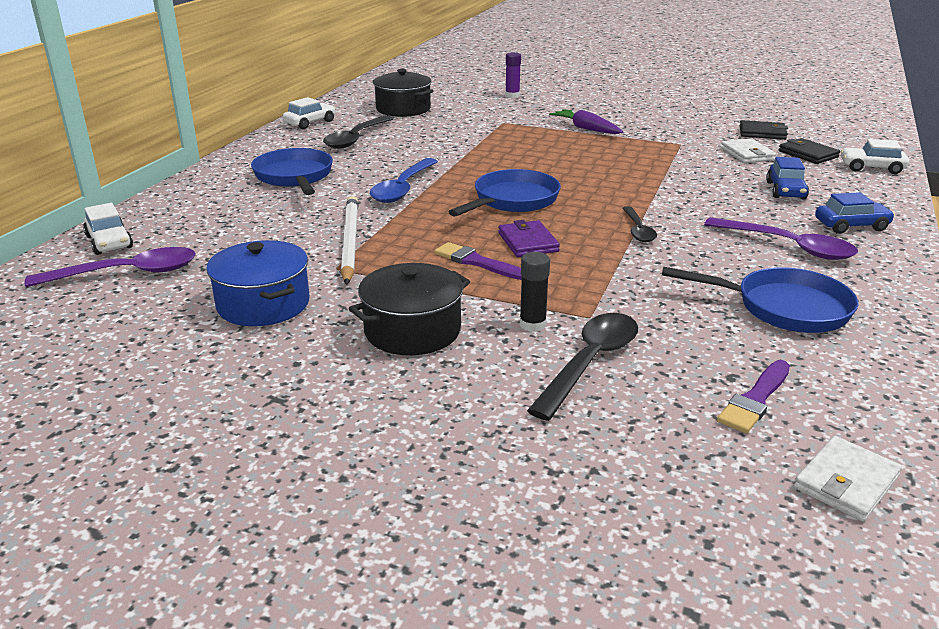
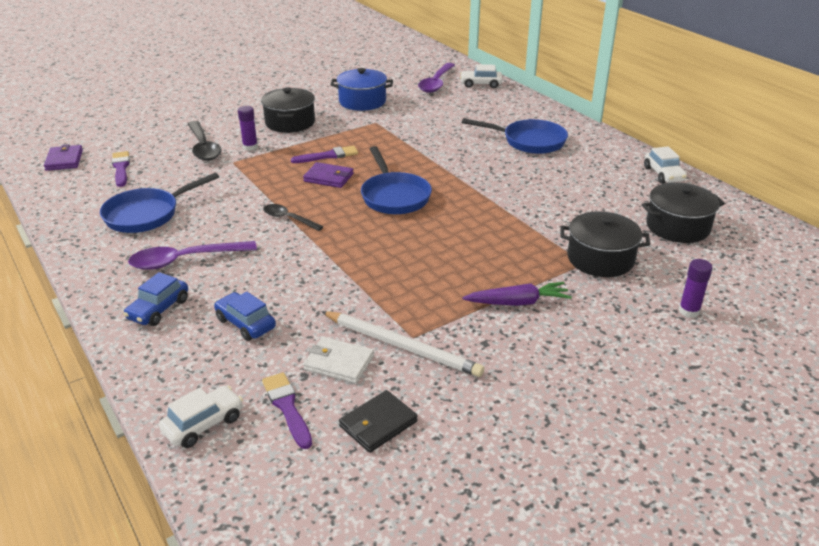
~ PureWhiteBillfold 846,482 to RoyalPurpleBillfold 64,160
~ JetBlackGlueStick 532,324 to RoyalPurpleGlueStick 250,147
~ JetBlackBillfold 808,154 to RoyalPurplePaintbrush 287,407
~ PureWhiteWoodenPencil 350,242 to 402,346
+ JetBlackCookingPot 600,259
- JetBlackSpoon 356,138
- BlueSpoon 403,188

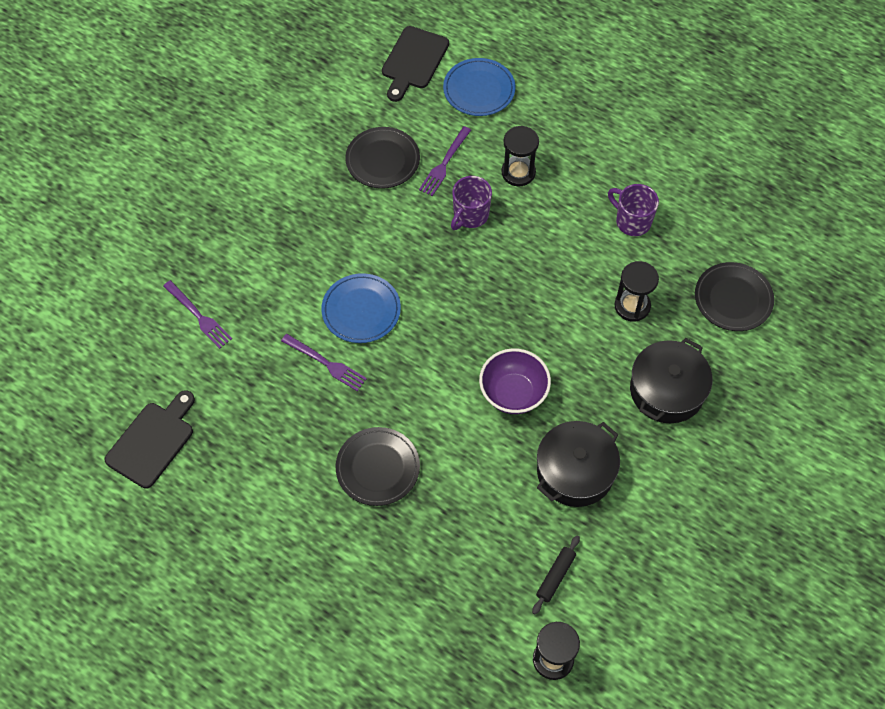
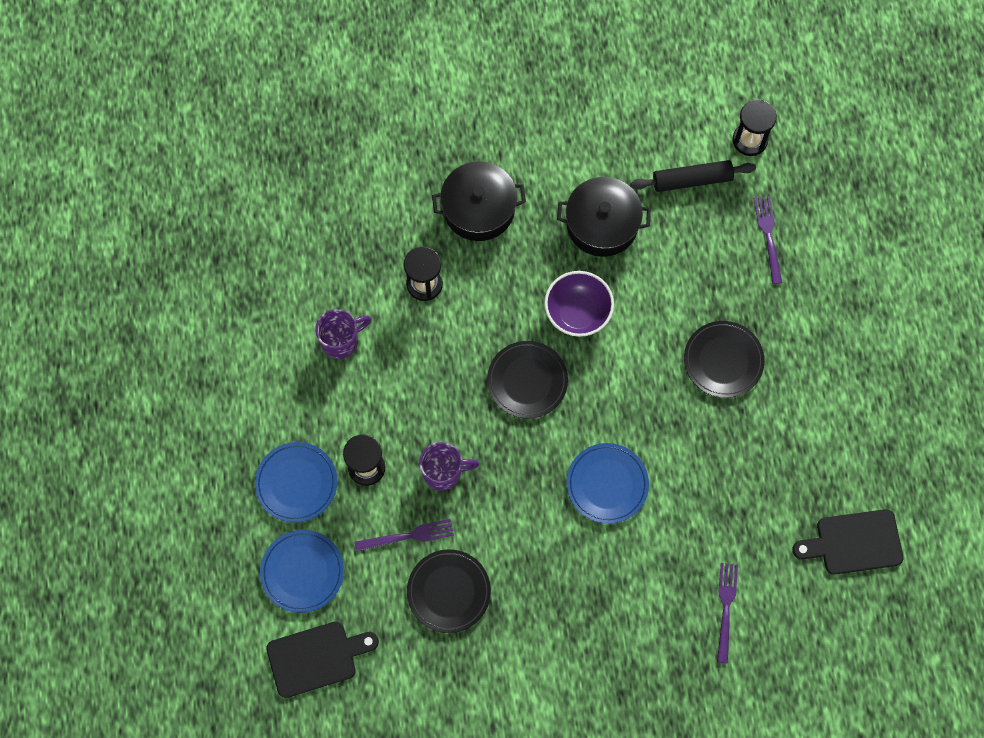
+ BlueDinnerPlate 296,483
~ RoyalPurpleTeaMug 632,221 = 341,341 120 degrees counterclockwise
~ JetBlackDinnerPlate 733,299 to 527,381
~ JetBlackDoughRoller 555,576 = 692,180 x1.54
~ RoyalPurpleDinnerFork 327,364 to 768,235

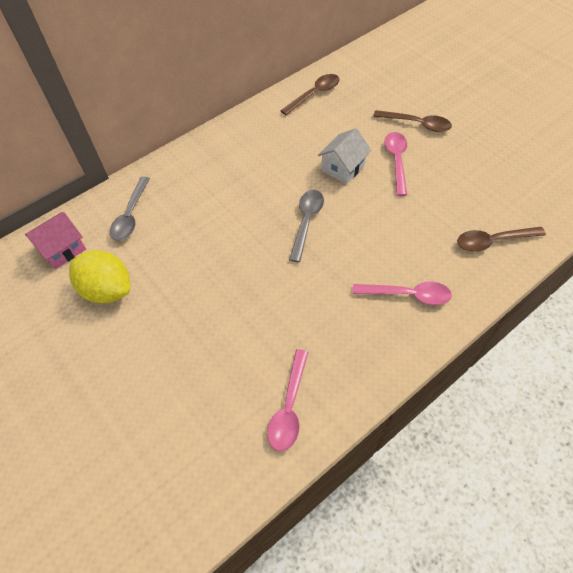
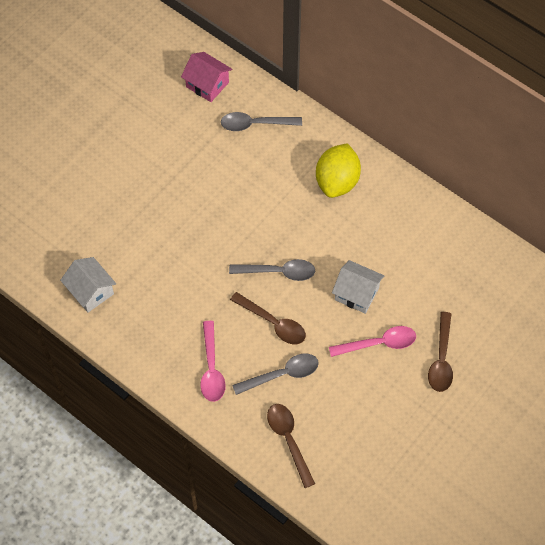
~ RosePinkSpoon 289,407 to PureWhiteCottage 91,291
~ RussetSpoon 314,94 to 273,323
+ AshGreySpoon 282,374
~ GoldenCitrusFruit 108,290 to 337,181

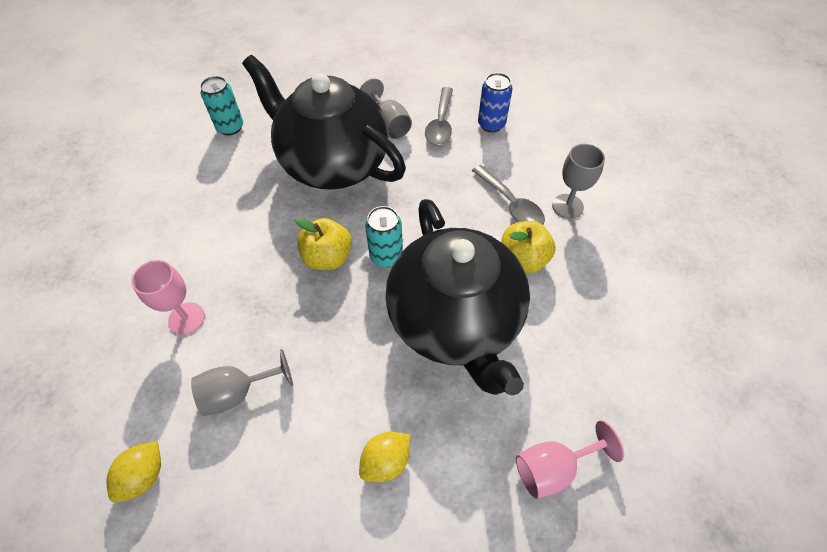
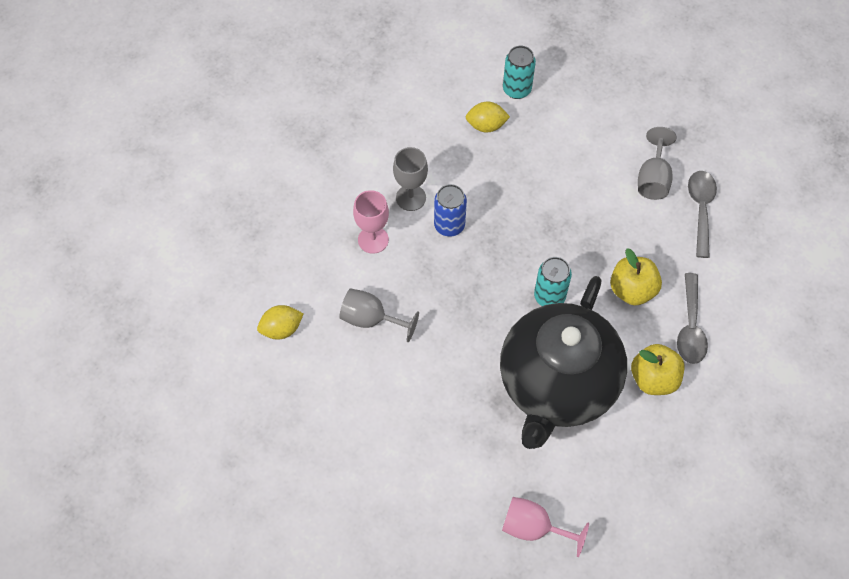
~ AshGreyChalice 567,206 to 411,198
~ BlueCan 491,124 to 449,225
~ GoldenCitrusFruit 386,461 to 486,126
~ GoldenAppleFruit 328,257 to 632,290
~ AshGreySpoon 440,124 = 700,209 135 degrees clockwise
- JetBlackChinaTeapot 333,163

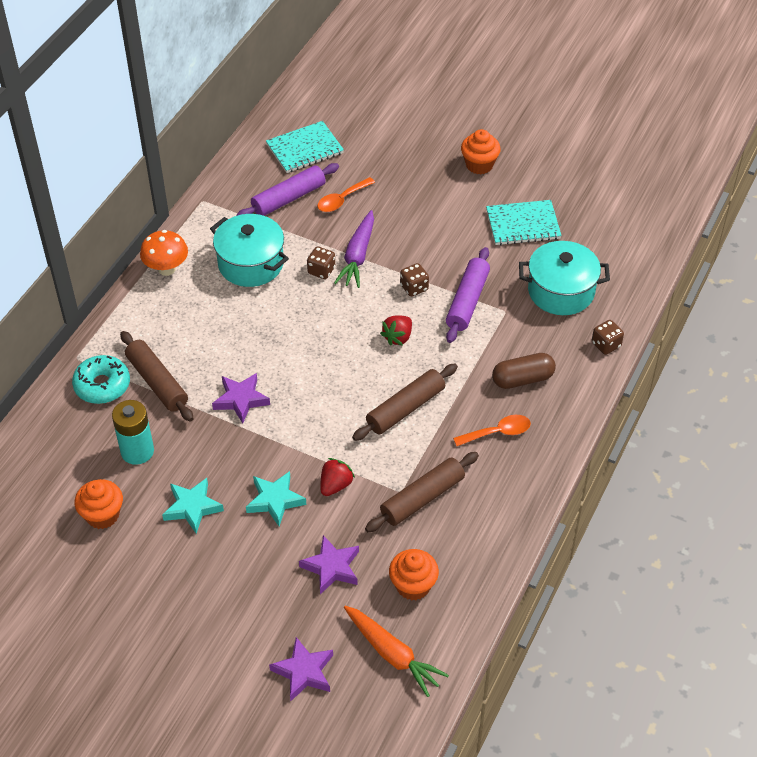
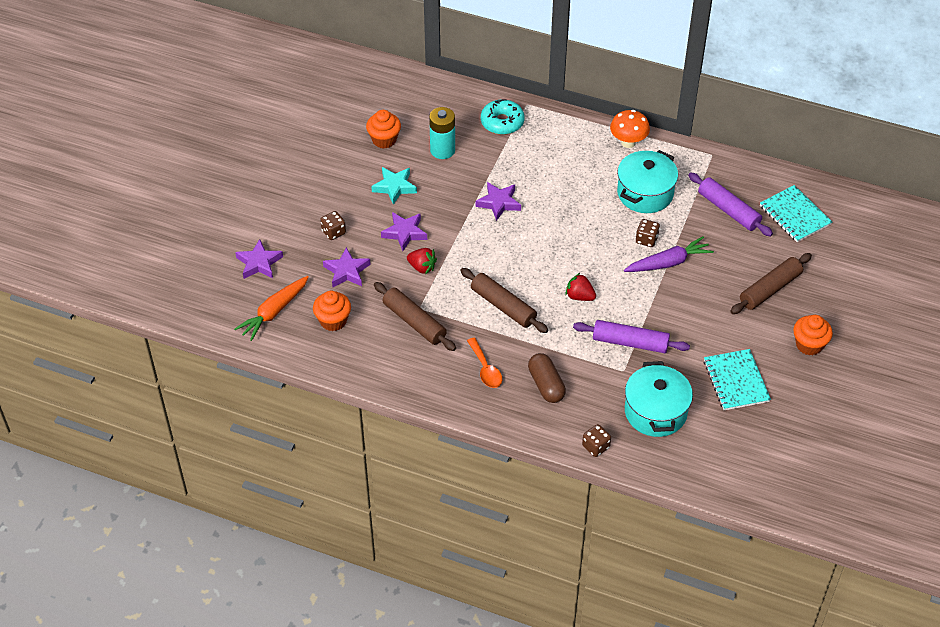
~ RussetGameDie 414,287 to 333,232
~ TurquoiseFivePointedStar 275,500 to RoyalPurpleFivePointedStar 404,233
~ RoyalPurpleCarrot 357,256 = 668,262 150 degrees clockwise
~ RussetDoughRoller 157,382 to 770,289
- BrightOrangeSpoon 341,200

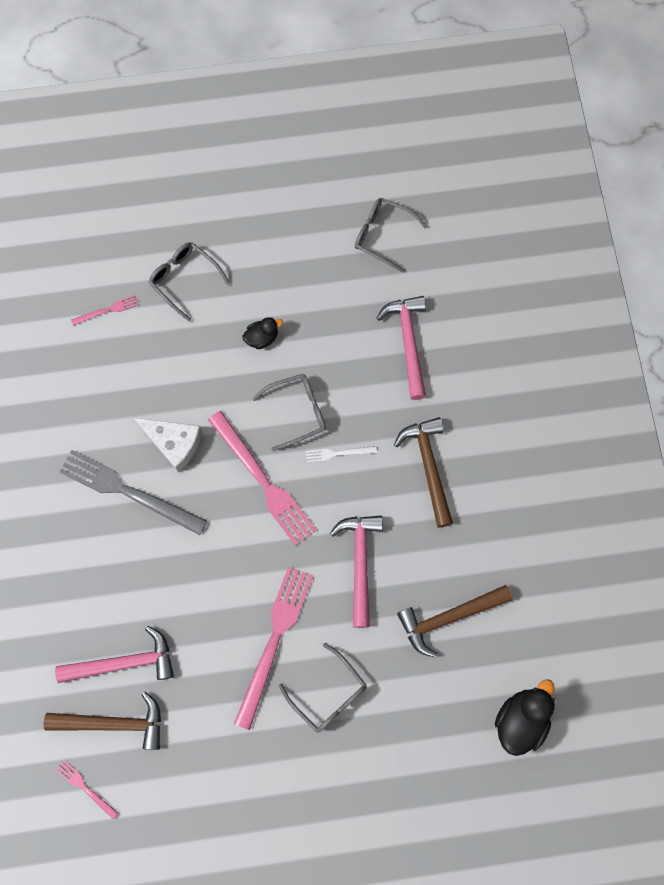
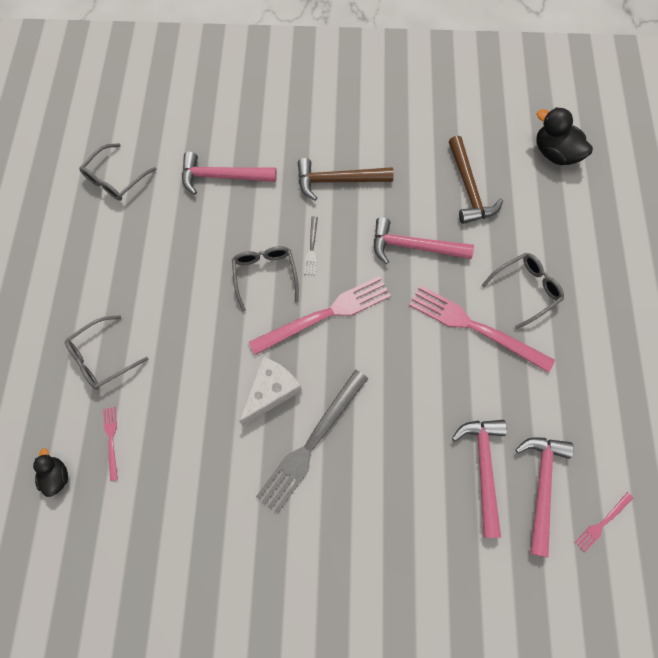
~ JetBlackRubberDuck 262,338 to 57,476
~ PureWhiteDinnerFork 338,453 to AshGreyDinnerFork 312,248
~ RussetHammer 114,723 to RosePinkHammer 541,486

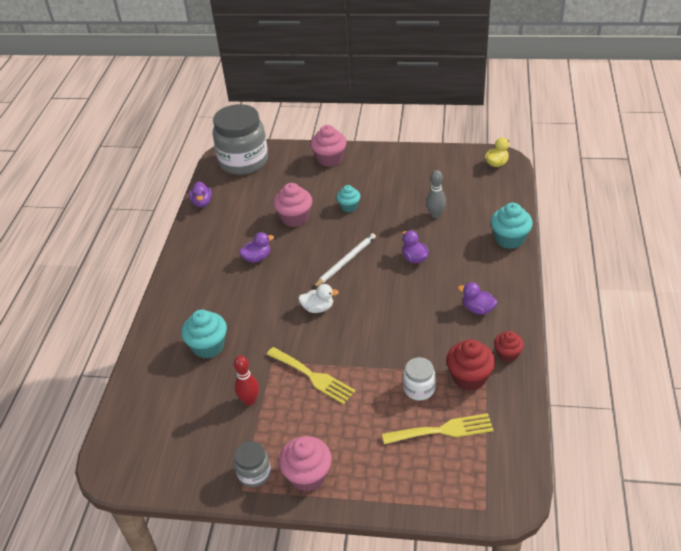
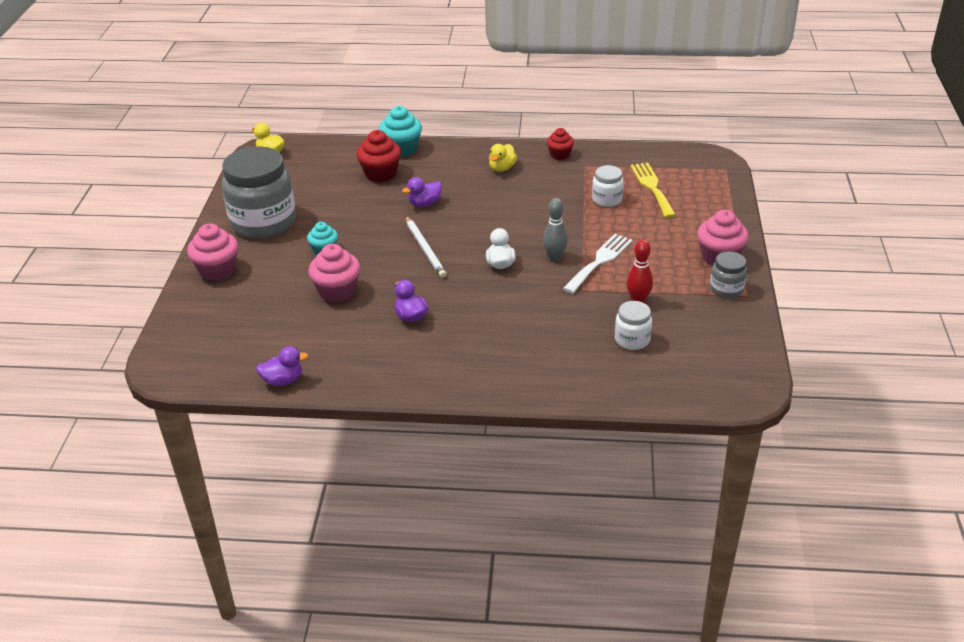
~ AshGreyPreserveJar 243,161 to 263,222
~ CrimsonFairyCake 469,377 to 380,174
~ PureWhiteWoodenPencil 345,261 = 425,248 150 degrees counterclockwise
~ RoyalPurpleRubberDuck 478,309 to GoldenRubberDuck 502,168
~ AshGreyBowlingPin 435,215 to 554,257
~ GoldenDinnerFork 313,376 to PureWhiteDinnerFork 599,261
+ PureWhitePreserveJar 632,340
- TurquoiseFairyCake 208,346

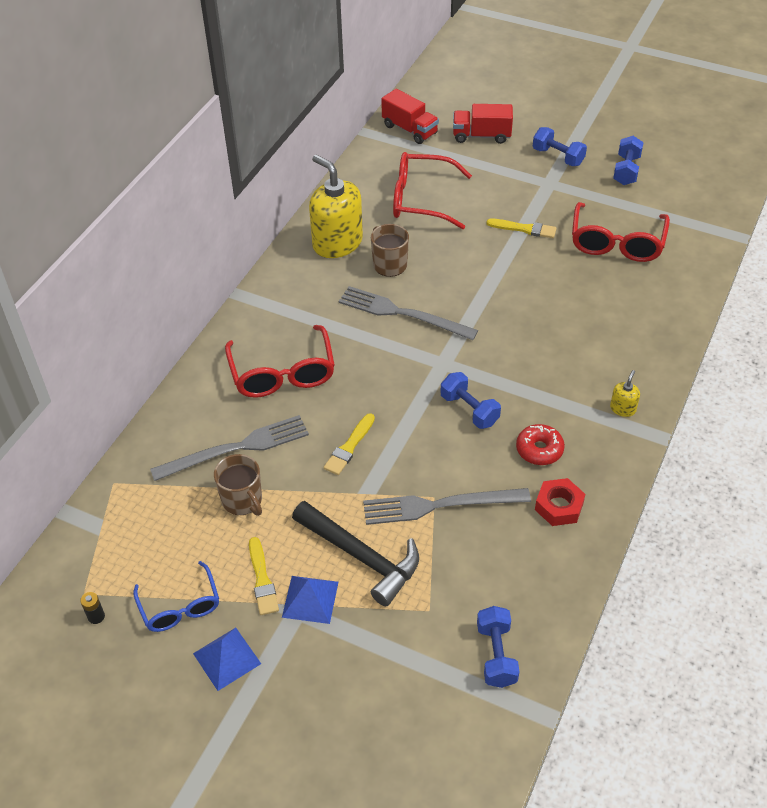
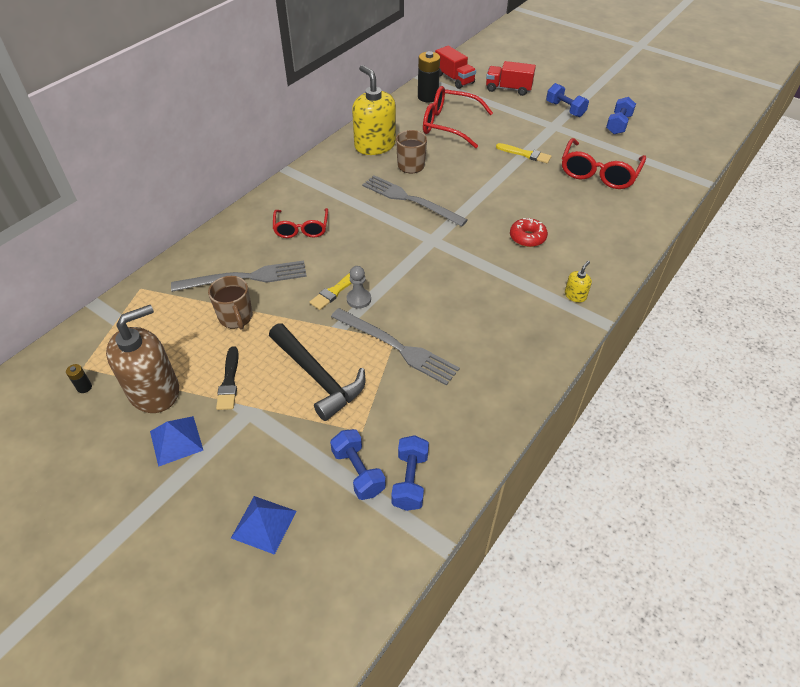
~ BlueSpectacles 180,606 to RussetPumpBottle 154,391
~ GoldenPaintbrush 262,579 to JetBlackPaintbrush 229,381
~ BluePyramidShape 310,599 to 264,524
~ CrimsonSpectacles 282,373 = 301,229 x0.65
~ BlueHandWeight 469,410 to 358,472
~ AshGreyDinnerFork 439,505 = 397,347 150 degrees counterclockwise
+ AshGreyGamePawn 359,299
+ JetBlackAaBattery 427,97
~ CrimsonDoughnut 539,450 to 527,237
- CrimsonHexNut 559,506

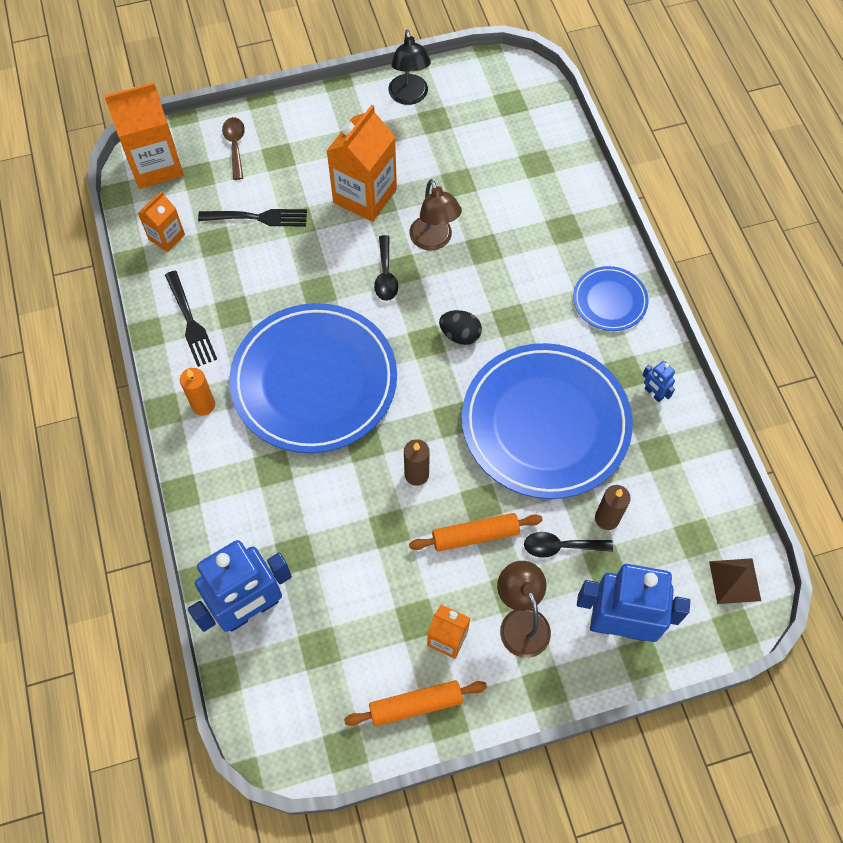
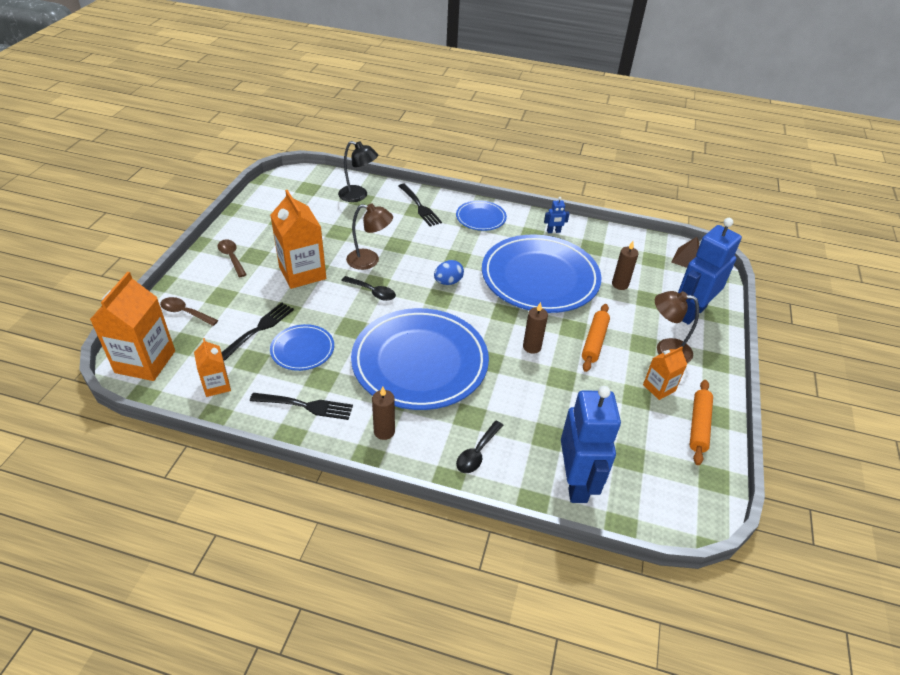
+ RussetSpoon 231,257
+ BlueDinnerPlate 302,350
~ JetBlackLamp 409,97 to 358,196
~ BrightOrangeCandle 203,405 to RussetCandle 384,431
+ JetBlackDinnerFork 419,206
~ JetBlackEgg 460,335 to BlueEgg 448,282
~ JetBlackSpoon 560,547 to 477,453

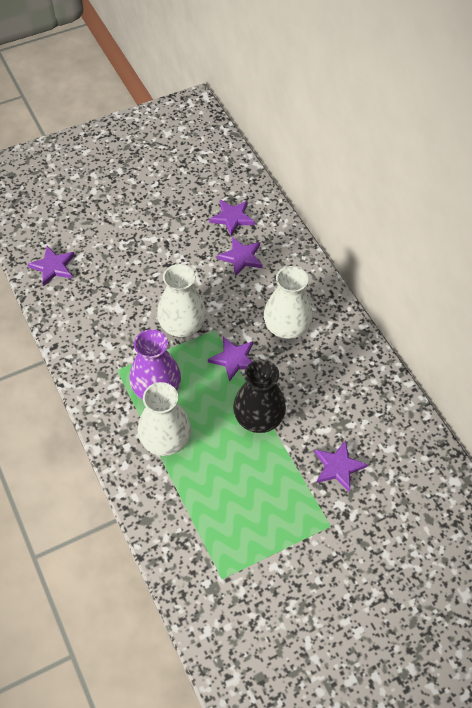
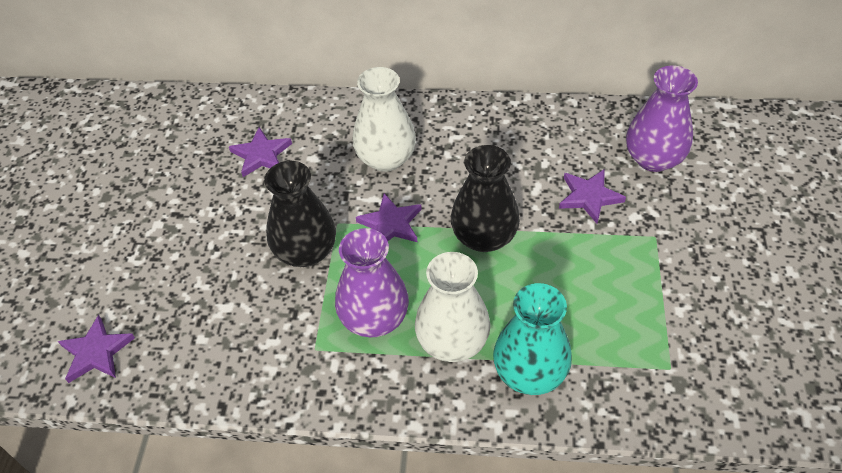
~ PureWhiteVase 182,325 to JetBlackVase 305,251
+ TurquoiseVase 529,372
+ RoyalPurpleVase 653,158
- RoyalPurpleFivePointedStar 232,218

